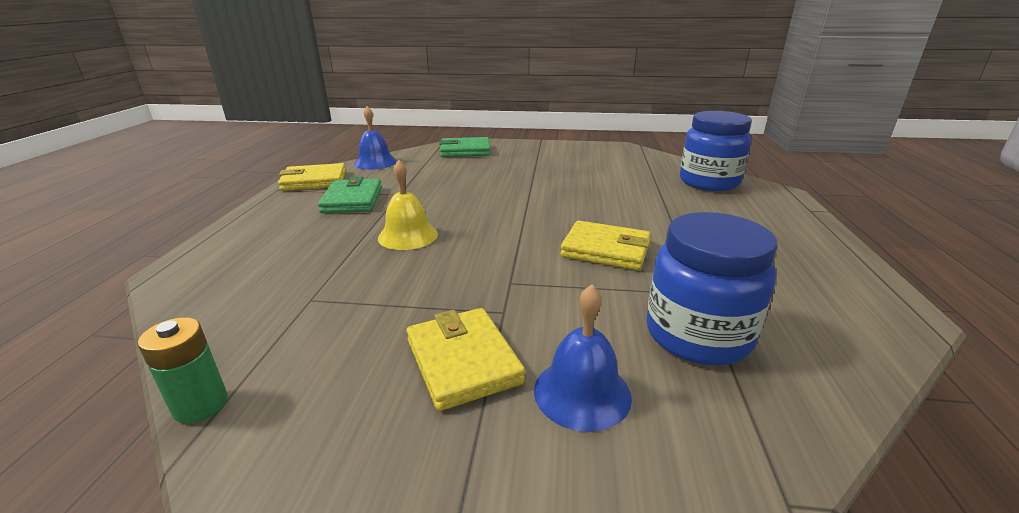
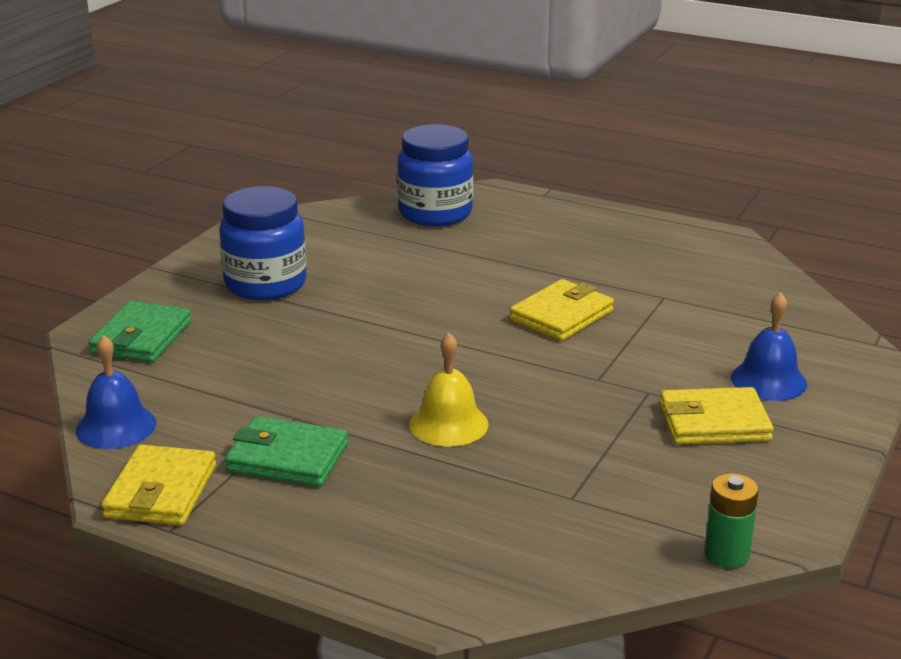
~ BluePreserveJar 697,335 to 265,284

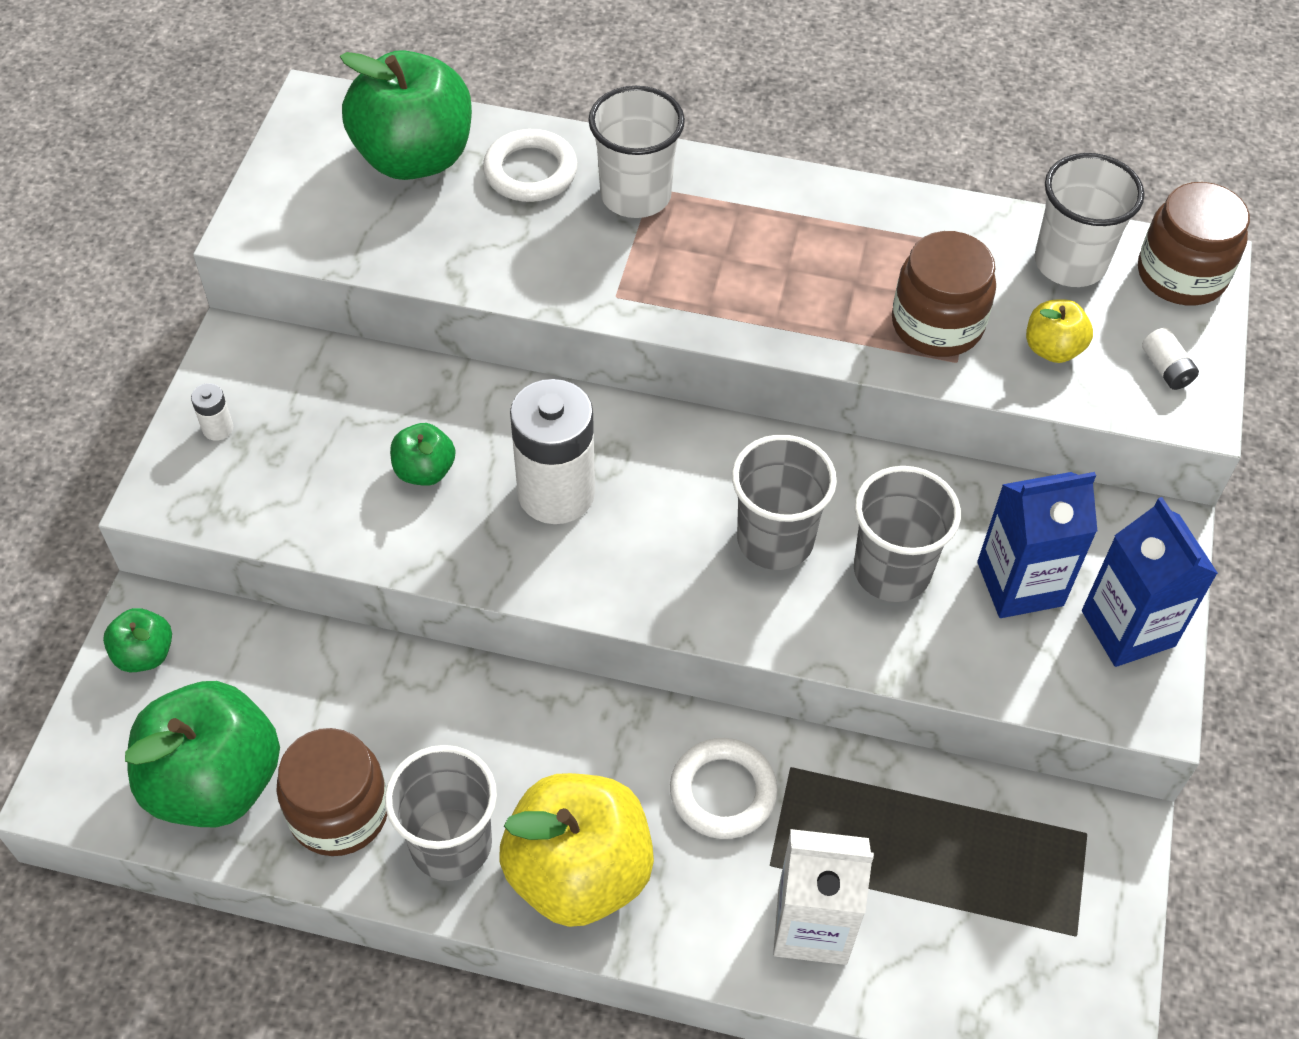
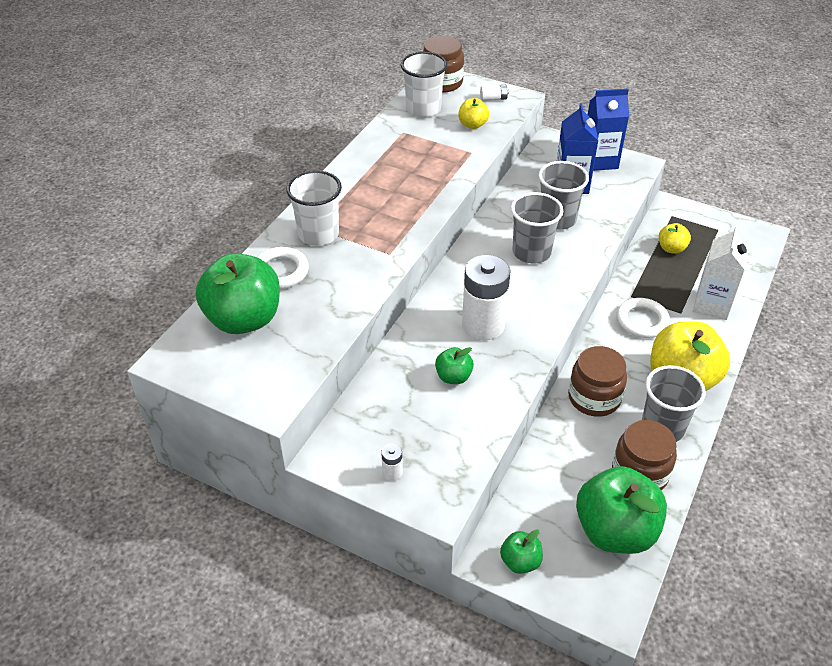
~ RussetPreserveJar 937,324 to 594,398
+ GoldenAppleFruit 671,248

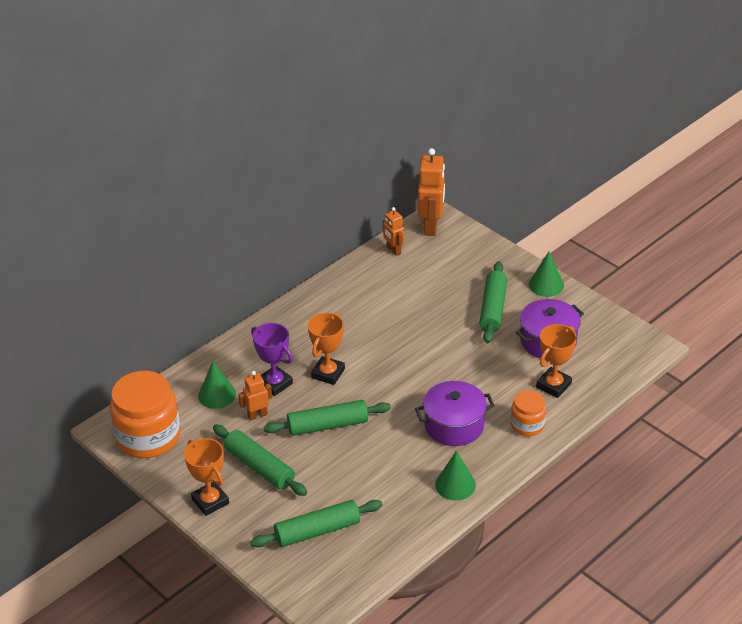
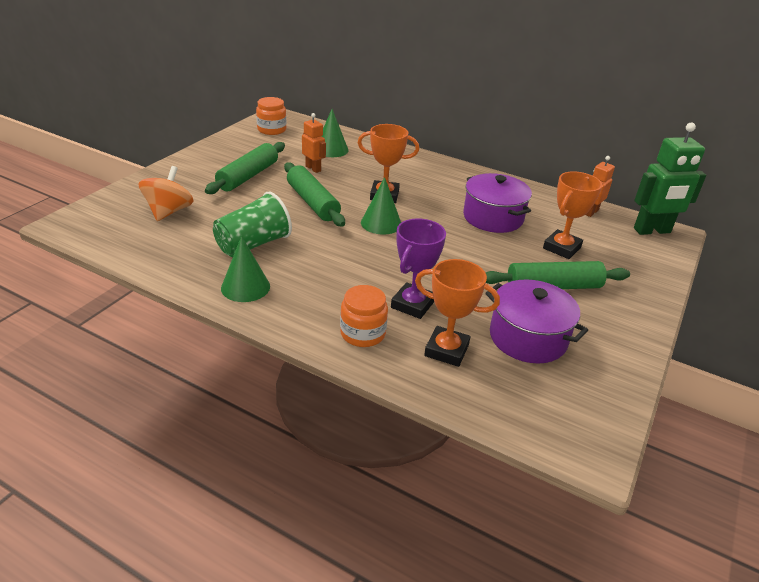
~ LeafGreenDoughRoller 317,531 to BrightOrangeWhirligig 169,211
+ LeafGreenBeaker 253,244
~ BrightOrangePreserveJar 148,437 = 271,130 x0.53
~ LeafGreenConeShape 546,285 to 381,223
~ RoyalPurpleTrophy 275,383 to 412,304
~ RoyalPurpleCookingPot 454,425 to 493,217
~ BrightOrangeTrophy 210,501 to 561,248
~ BrightOrangeRobot 431,227 to LeafGreenRobot 652,231

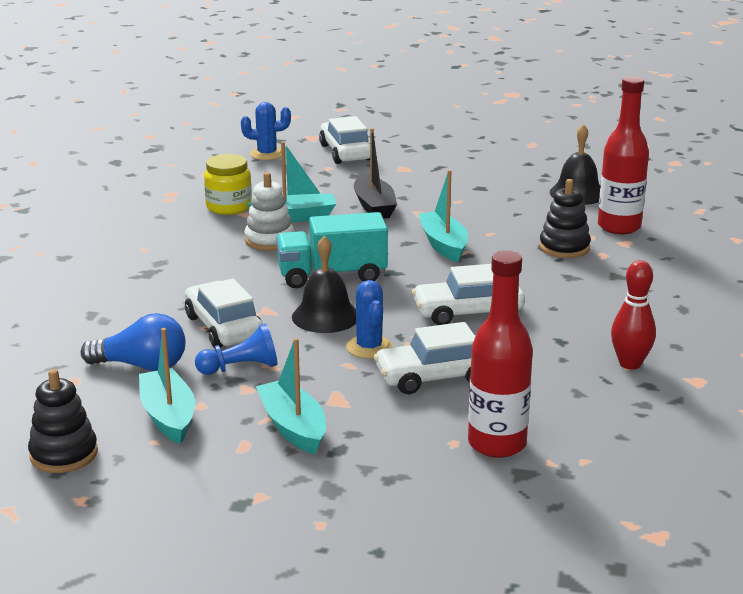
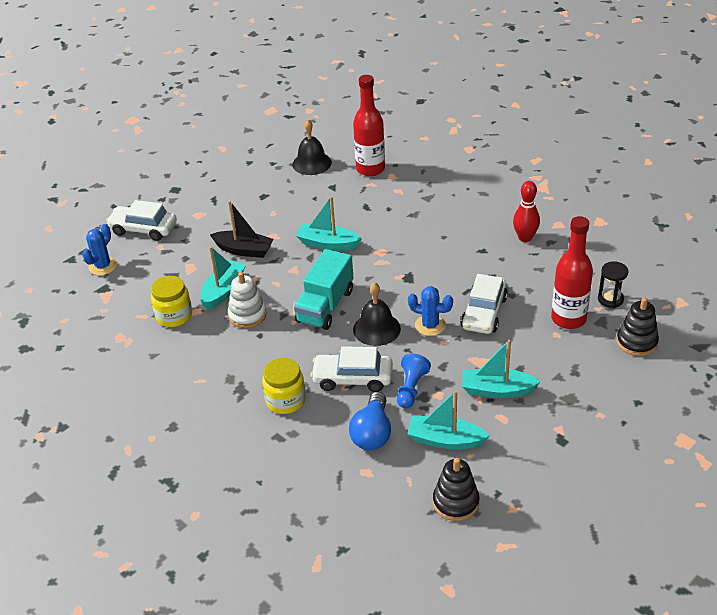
+ GoldenPreserveJar 285,400
~ BlueBulb 142,366 = 372,433 150 degrees clockwise
+ JetBlackSandTimer 610,299
~ JetBlackStackingRings 564,247 to 636,342
- PureWhiteToyCar 468,312

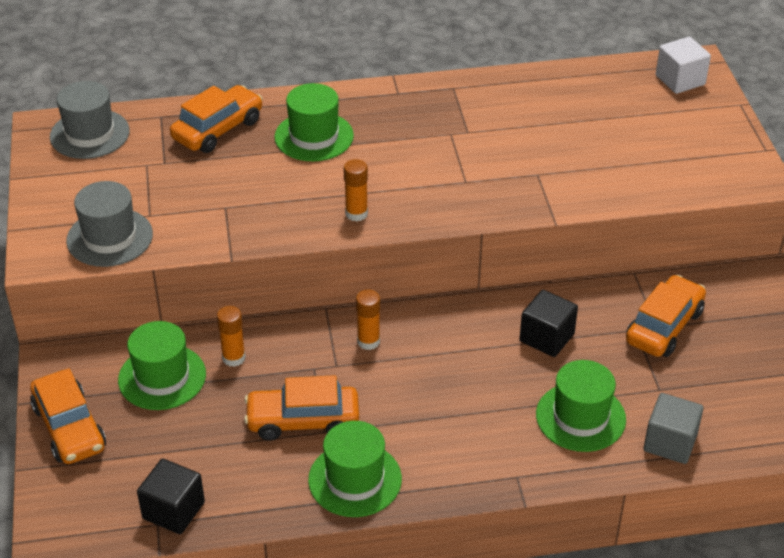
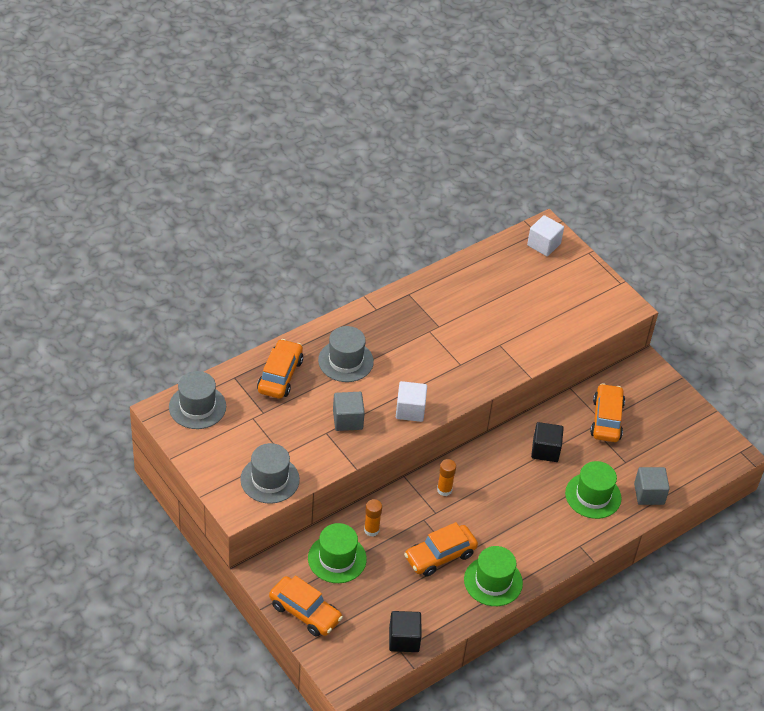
~ LeafGreenTopHat 314,136 to AshGreyTopHat 345,361
+ AshGreyCube 347,420
~ BrightOrangeGlueStick 356,213 to PureWhiteCube 410,410

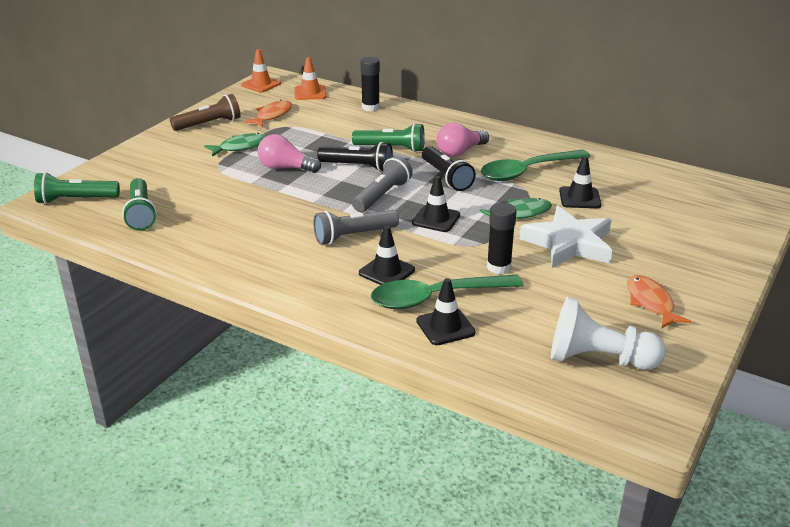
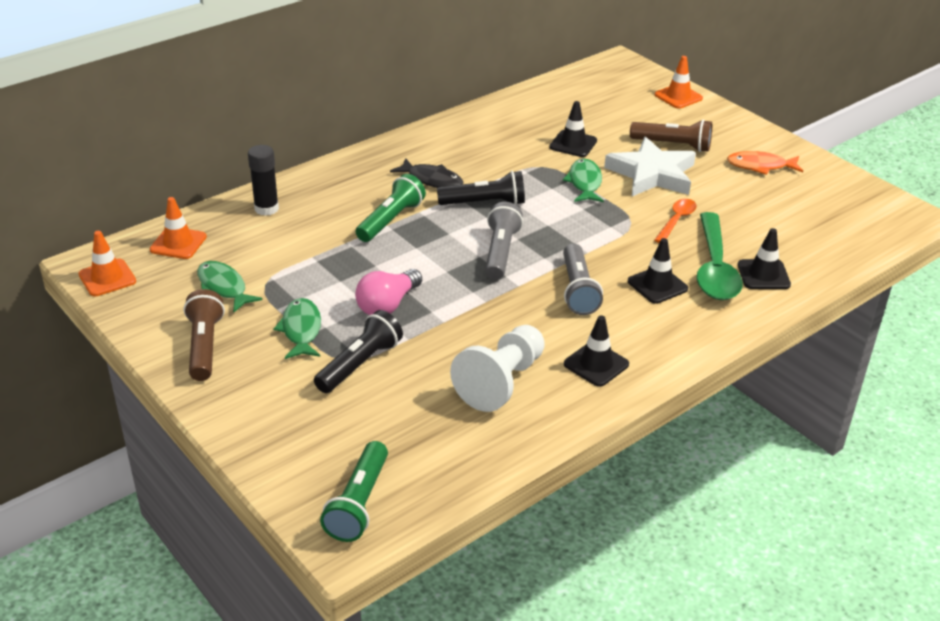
~ BrightOrangeFish 272,115 to LeafGreenFish 223,287
~ JetBlackFlashlight 358,166 to 360,364
~ RosePinkBulb 460,152 to JetBlackFish 432,180
~ PureWhiteGamePawn 598,359 to 501,382
~ AshGreyFlashlight 382,195 = 500,252 45 degrees clockwise
~ JetBlackRoadCone 436,219 to 596,364
+ RussetFlashlight 673,145
~ JetBlackGlueStick 499,267 to BrightOrangeSpoon 676,221
+ BrightOrangeRoadCone 678,97
- LeafGreenFlashlight 141,213
- LeafGreenSpoon 528,171

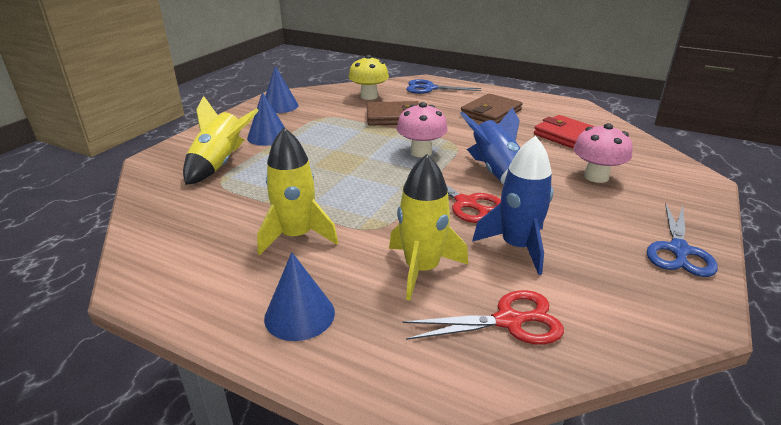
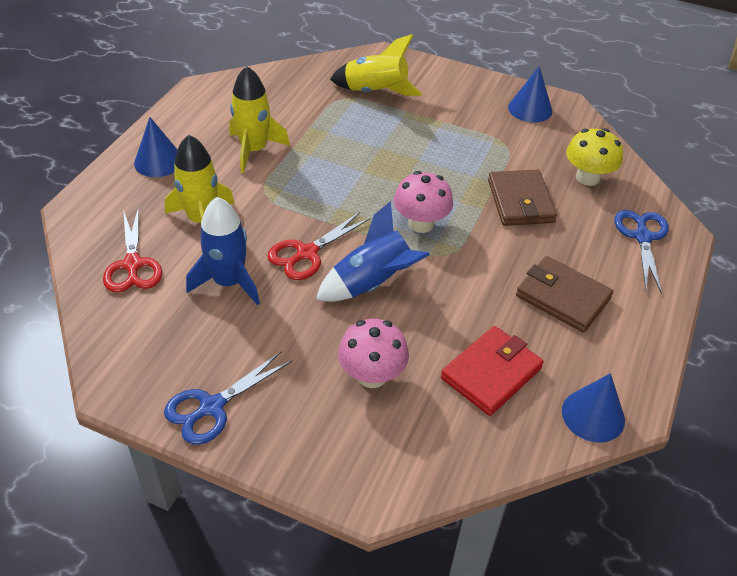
~ BluePairOfScissors 678,250 = 212,407 60 degrees counterclockwise
~ BlueConeShape 268,136 to 593,415

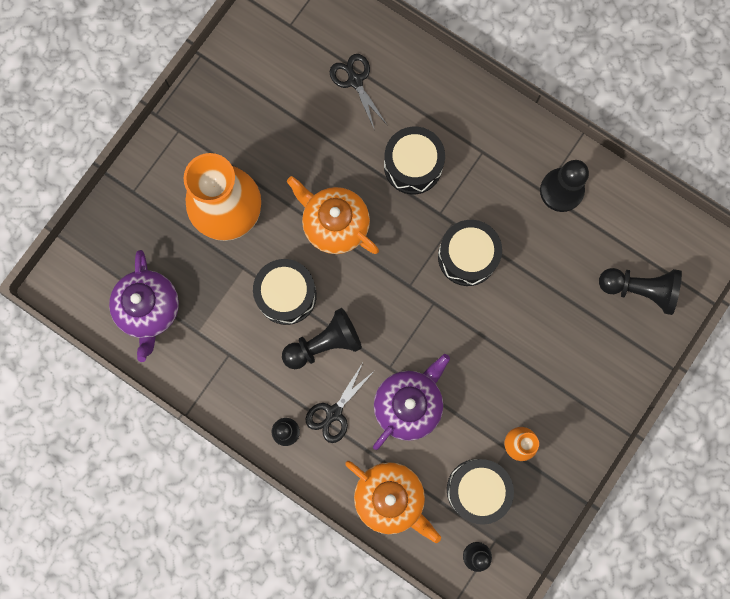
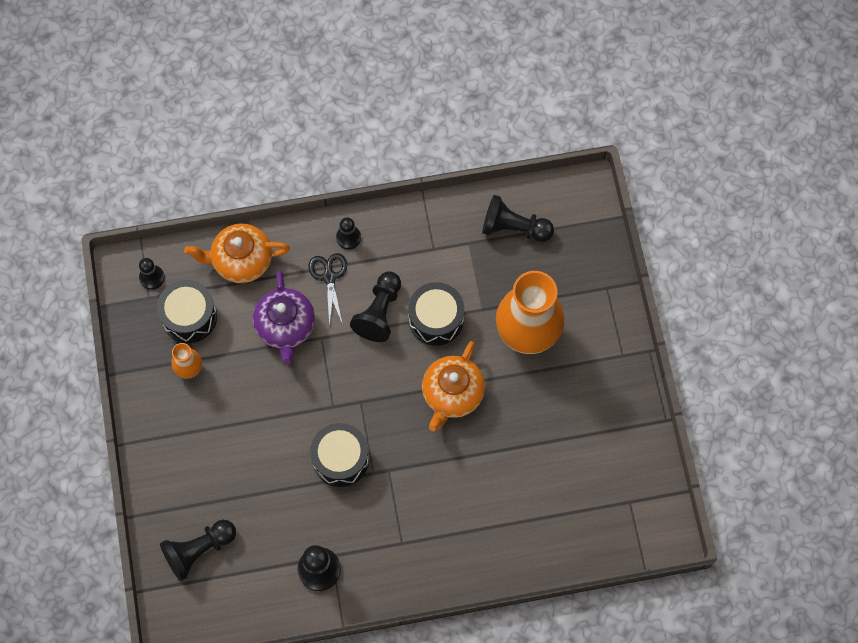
~ BrightOrangeChinaTeapot 334,224 = 452,394 120 degrees clockwise
~ RoyalPurpleChinaTeapot 149,309 to JetBlackGamePawn 514,228
- JetBlackPairOfScissors 355,80
- JetBlackToyDrum 413,166

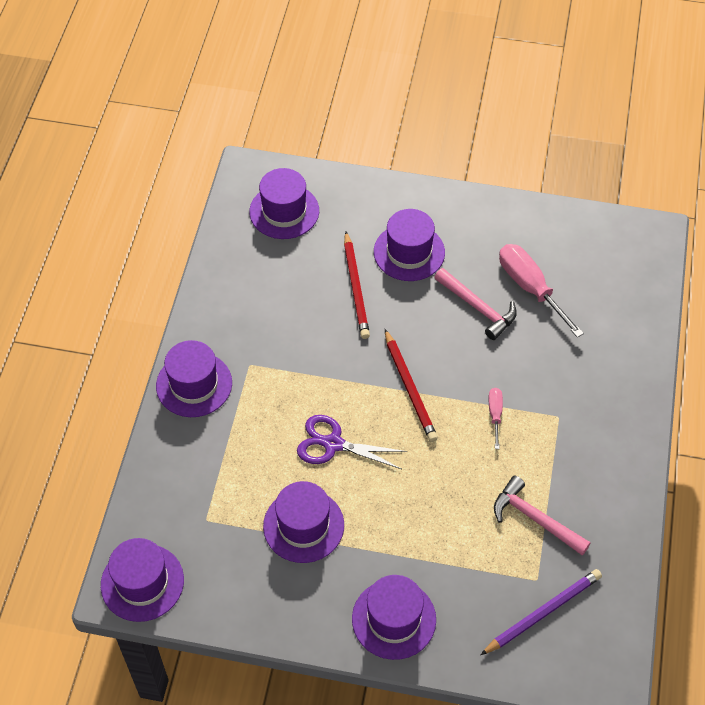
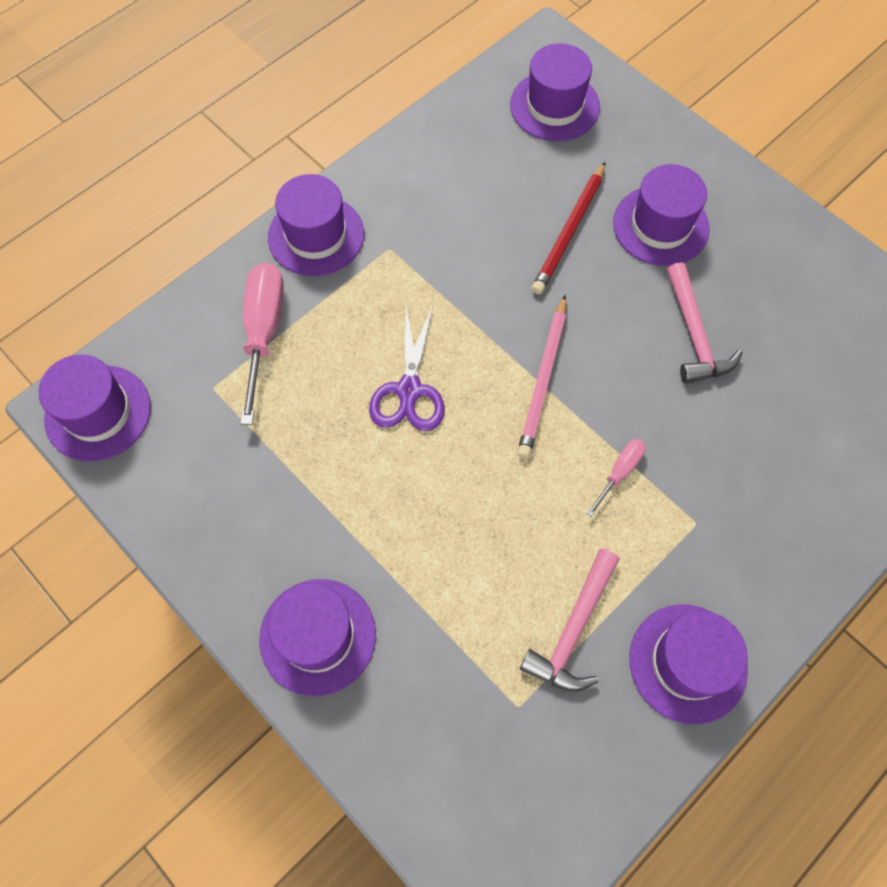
~ RosePinkHandScrewdriver 530,288 to 264,332
~ RoyalPurplePairOfScissors 333,444 = 409,390 135 degrees counterclockwise
~ CrimsonWoodenPencil 410,388 to RosePinkWoodenPencil 543,379
~ RosePinkHammer 535,518 = 573,629 135 degrees counterclockwise
~ RoyalPurpleTopHat 303,525 to 687,663
- RoyalPurpleWoodenPencil 542,612

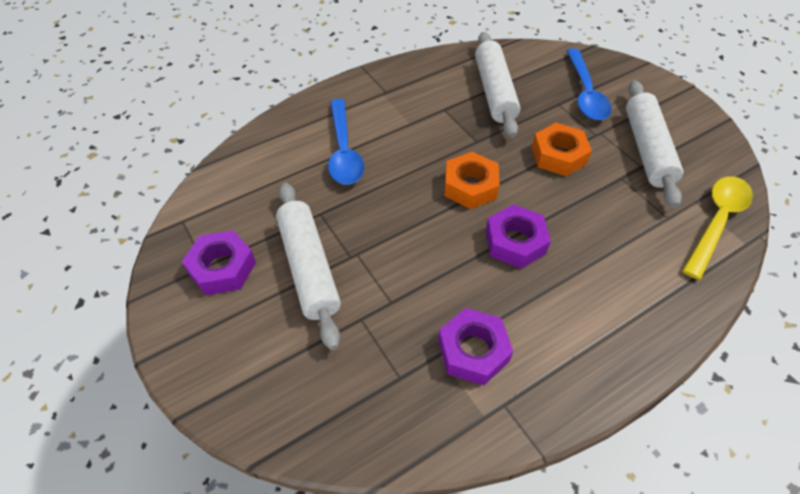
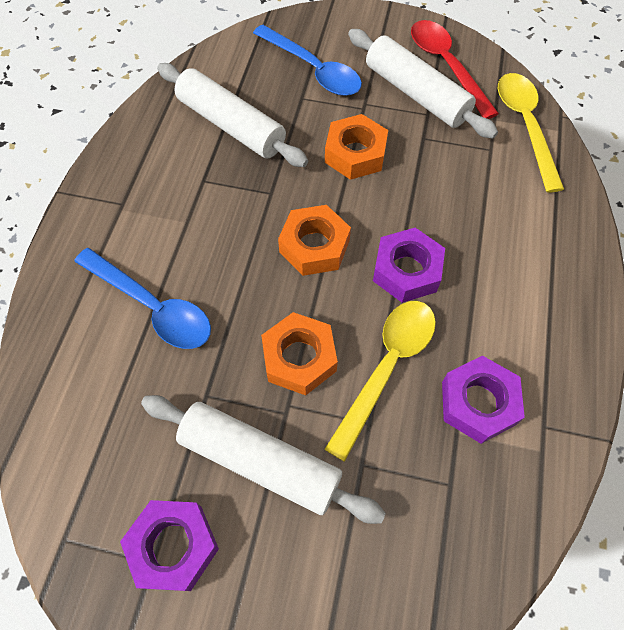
+ BrightOrangeHexNut 299,358
+ GoldenSpoon 386,368
+ CrimsonSpoon 446,66

